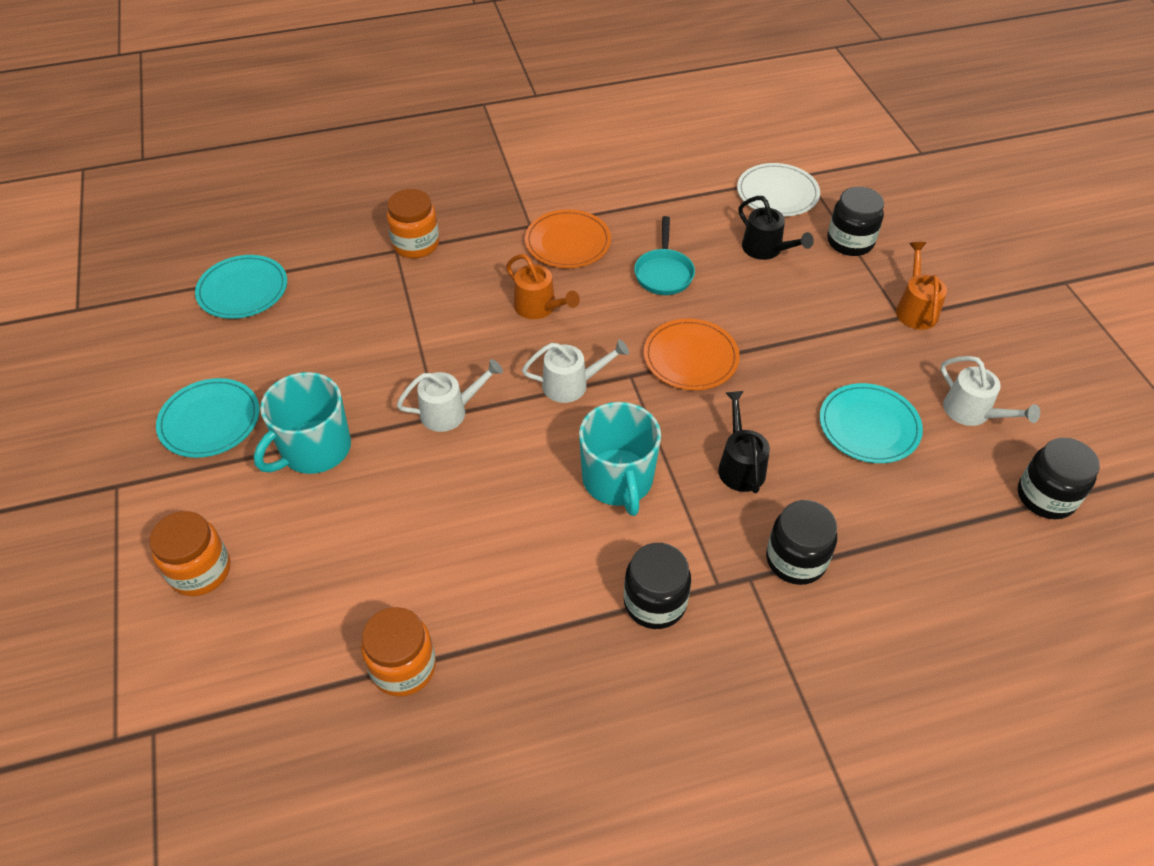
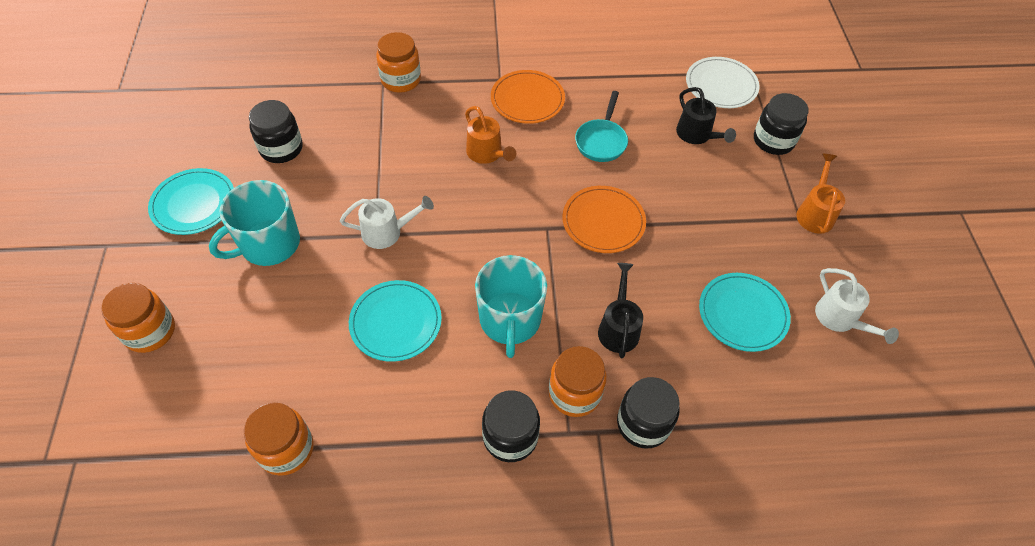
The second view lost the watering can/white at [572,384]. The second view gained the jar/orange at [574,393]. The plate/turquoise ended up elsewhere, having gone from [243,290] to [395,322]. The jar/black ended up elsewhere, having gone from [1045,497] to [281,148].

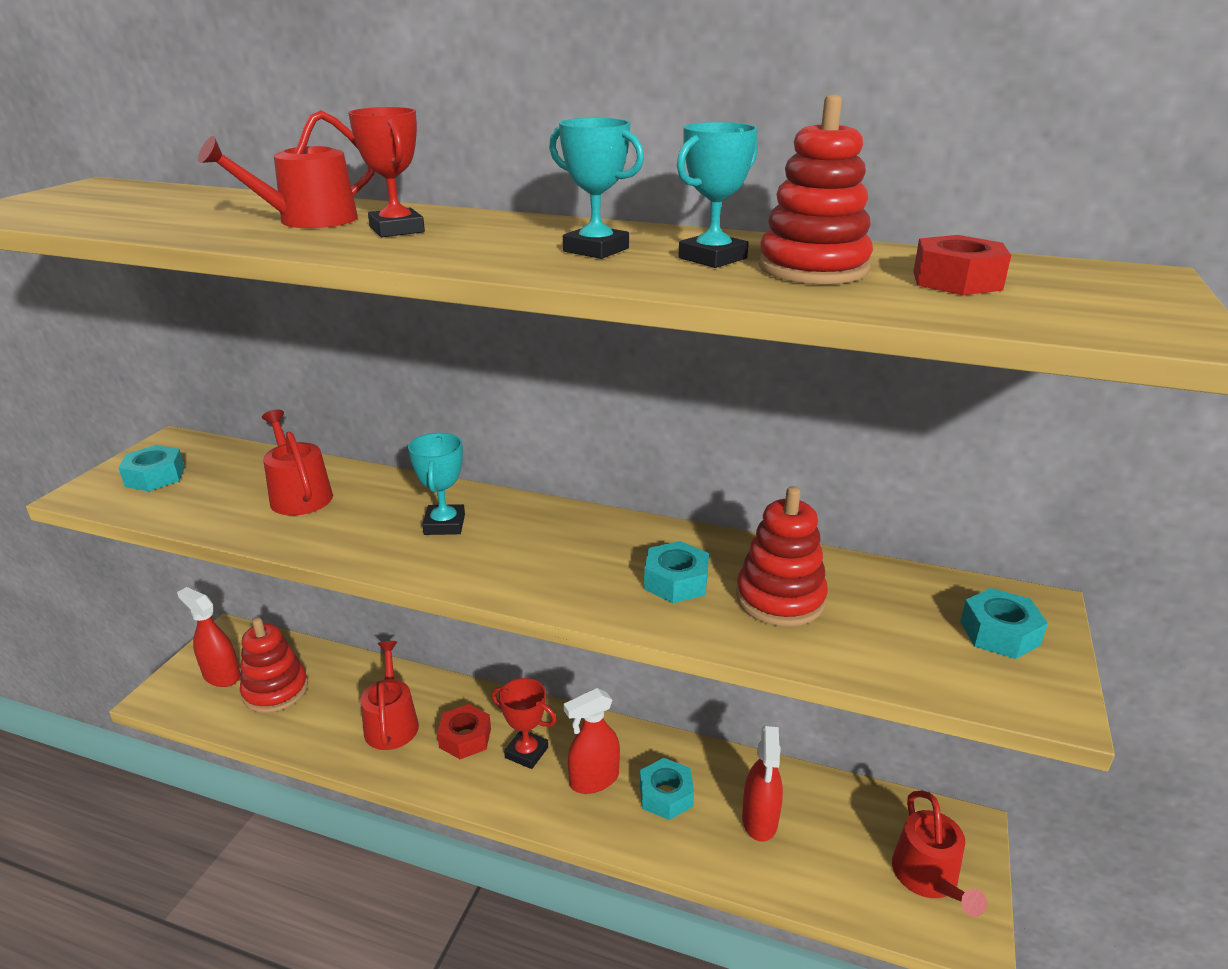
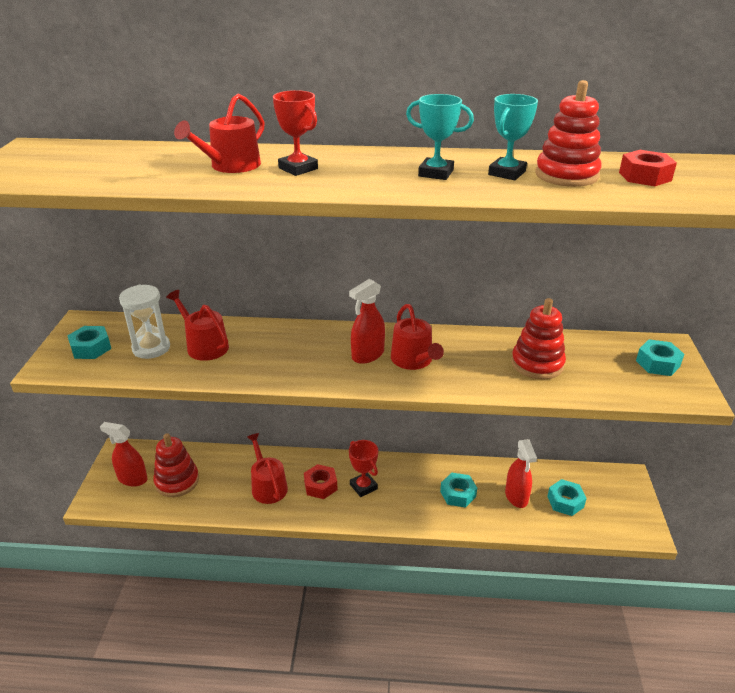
The second view lost the trophy/turquoise at [444,524]. The second view gained the hourglass/white at [151,348]. The spray bottle/red ended up elsewhere, having gone from [594,780] to [367,355]. The nut/turquoise ended up elsewhere, having gone from [676,581] to [565,502]. The watering can/red ended up elsewhere, having gone from [928,877] to [414,360]. The trophy/red at [526,752] ended up facing another way, 45 degrees clockwise from before.

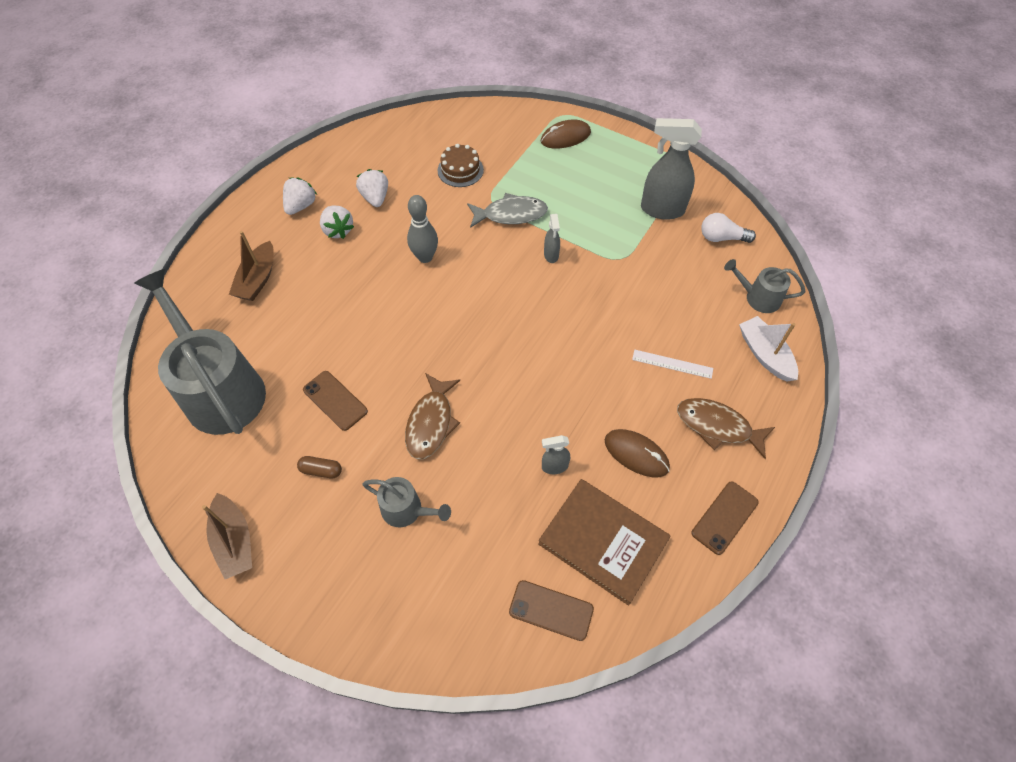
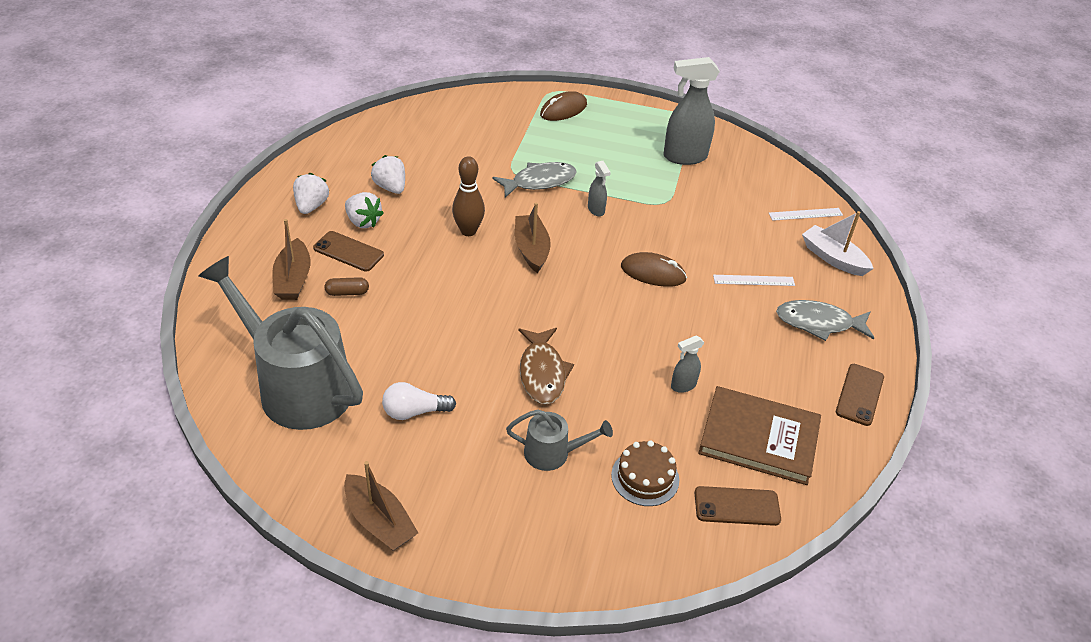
The second view gained the boat/brown at [531,249]. The capsule/brown ended up elsewhere, having gone from [321,470] to [347,292]. The phone/brown ended up elsewhere, having gone from [335,400] to [348,251]. The cake/brown ended up elsewhere, having gone from [460,170] to [645,477]. The mouse/brown ended up elsewhere, having gone from [636,454] to [653,273]. The light bulb/white ended up elsewhere, having gone from [721,238] to [414,411]. Where the watering can/grey stood at [758,297], the ruler/white came to stand at [805,214]. What was the bowling pin/grey at [425,257] turned into the bowling pin/brown at [468,231]. What was the fish/brown at [718,426] turned into the fish/grey at [819,323].

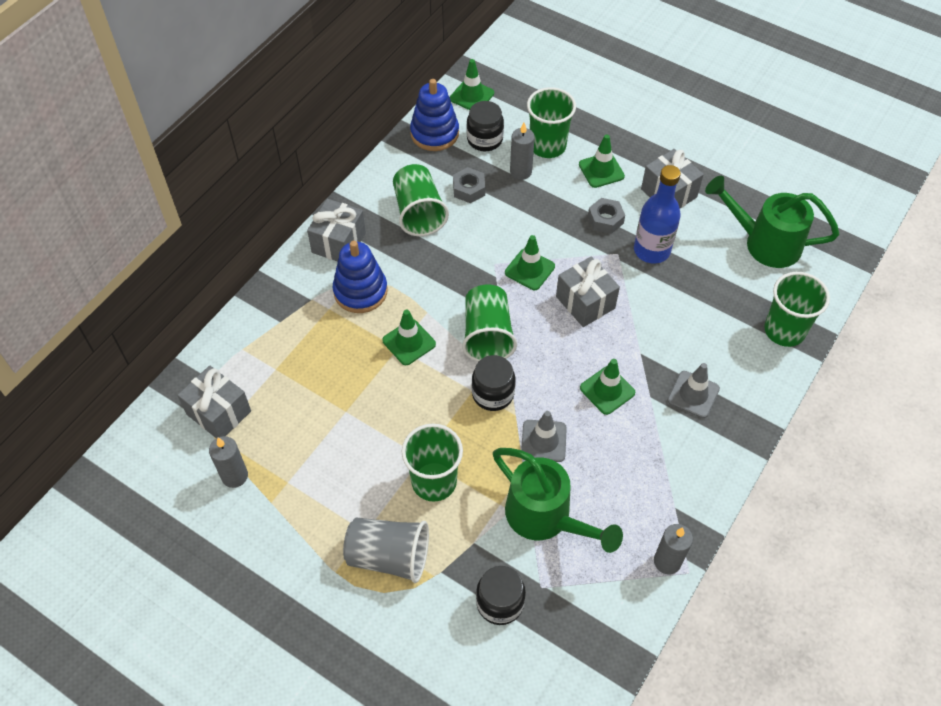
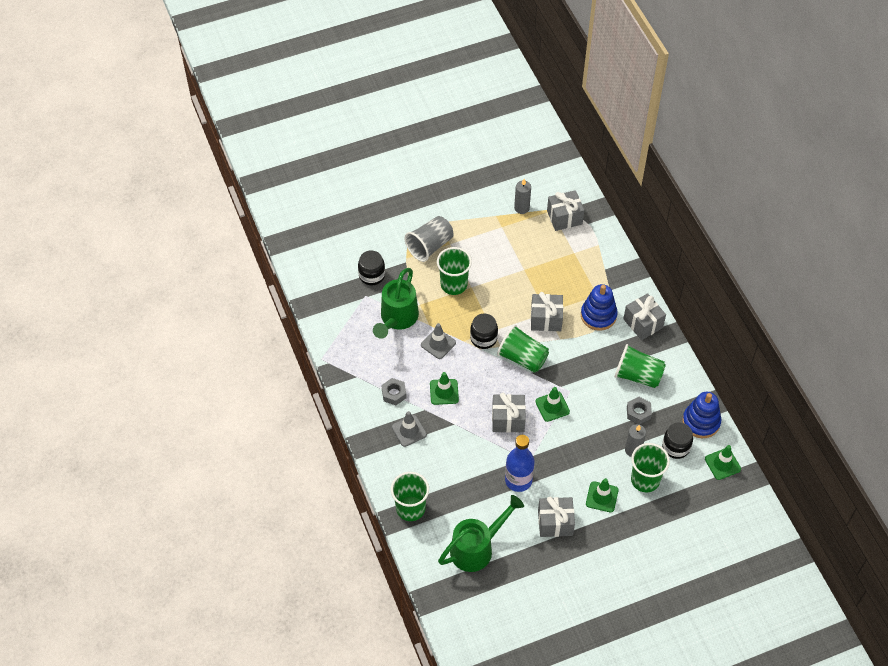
The second view lost the candle/grey at [667,561]. The nut/grey ended up elsewhere, having gone from [605,219] to [394,394]. Where the traffic cone/green stood at [409,342], the gift/grey came to stand at [546,319]. The watering can/green at [545,517] ended up facing another way, 60 degrees counterclockwise from before.

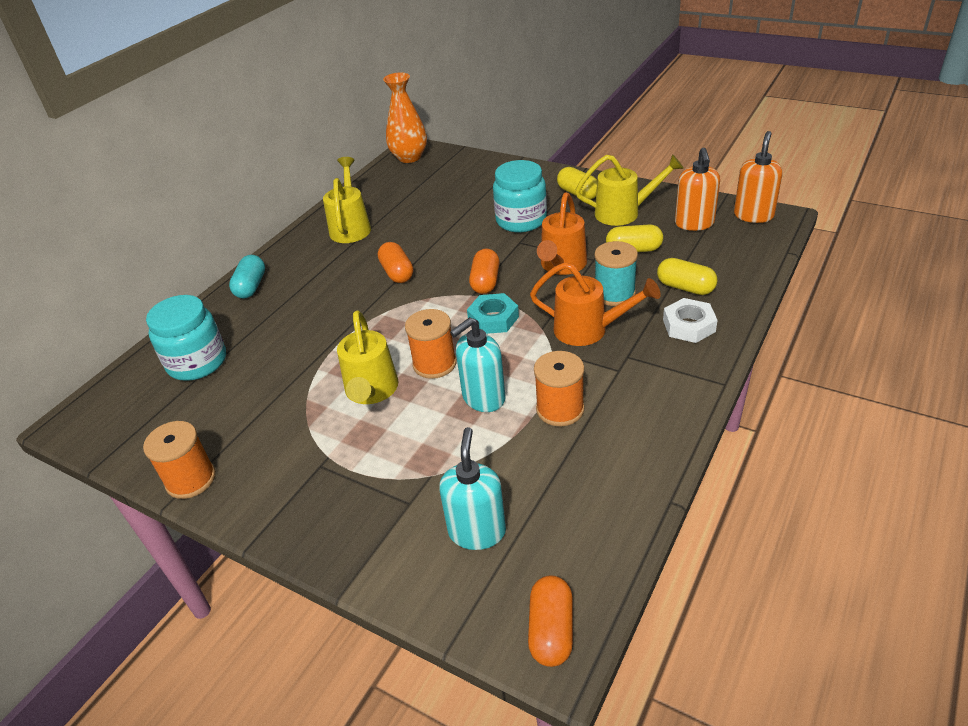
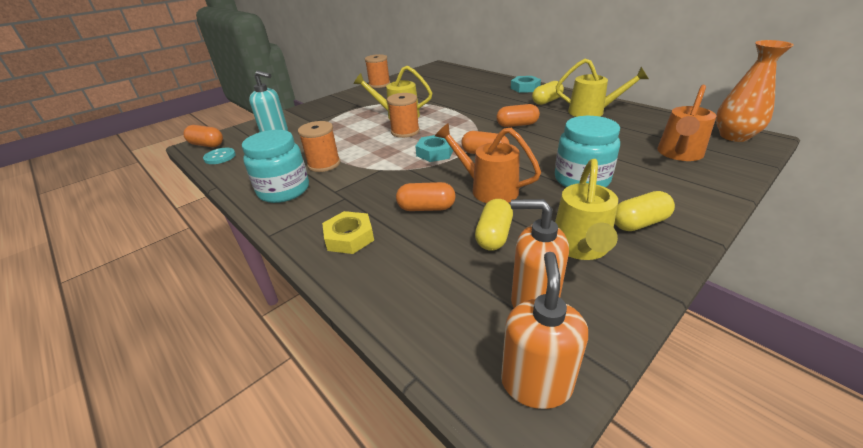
The second view lost the soap dispenser/turquoise at [483,398]. The second view gained the button/turquoise at [220,157]. The jar/turquoise ended up elsewhere, having gone from [197,362] to [284,190]. The watering can/orange ended up elsewhere, having gone from [588,330] to [679,154]. The capsule/yellow ended up elsewhere, having gone from [685,287] to [546,101]. Where the capsule/turquoise stood at [251,286], the nut/turquoise came to stand at [525,88]. Where the spool/turquoise stood at [614,294], the capsule/orange came to stand at [426,208]. What was the nut/white at [689,325] turned into the nut/yellow at [349,237]. The soap dispenser/orange at [753,215] ended up facing another way, 120 degrees counterclockwise from before.

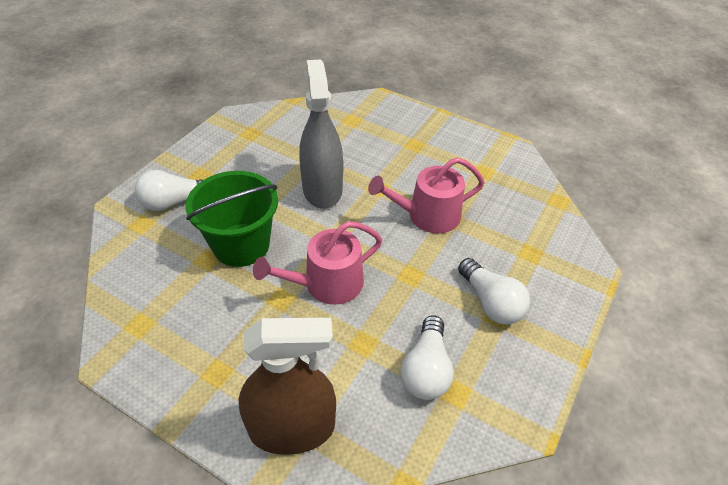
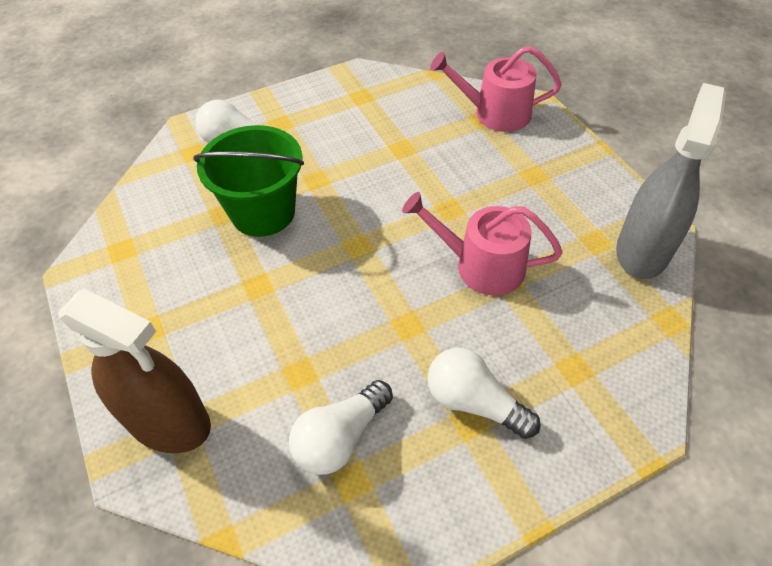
The watering can/pink ended up elsewhere, having gone from [327,284] to [495,113]. The spray bottle/grey ended up elsewhere, having gone from [322,189] to [642,250]. The light bulb/white at [490,302] ended up facing another way, 120 degrees clockwise from before.

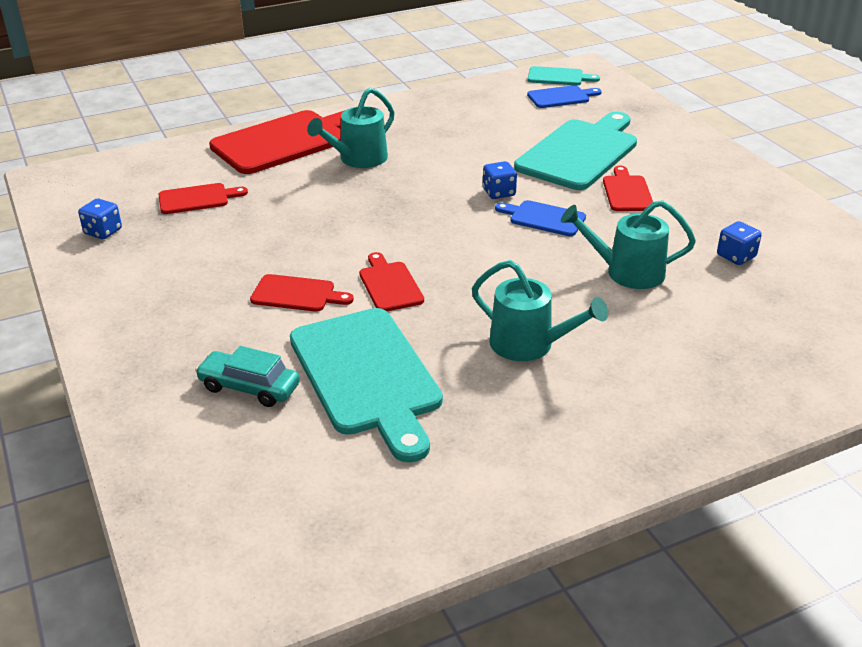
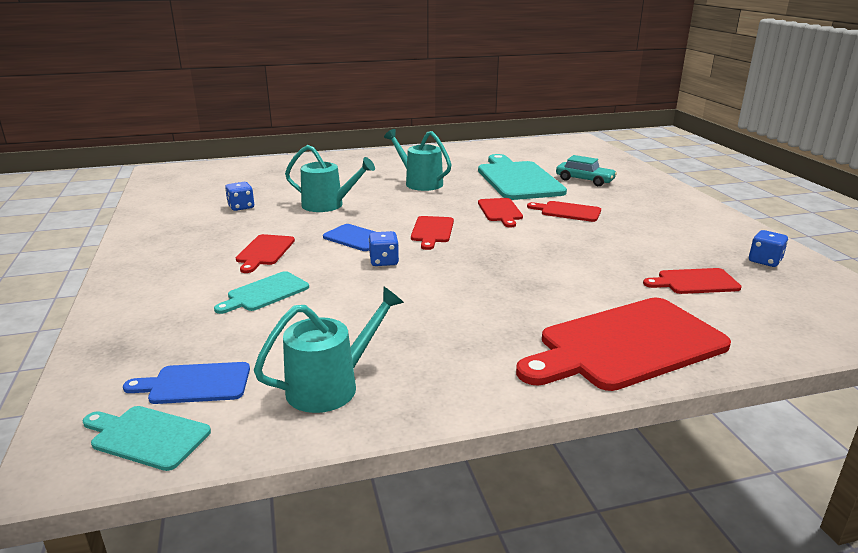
The second view gained the cutting board/red at [432,231]. The watering can/turquoise ended up elsewhere, having gone from [358,159] to [330,386]. The size of the cutting board/turquoise at [580,152] changed by a factor of 0.49.

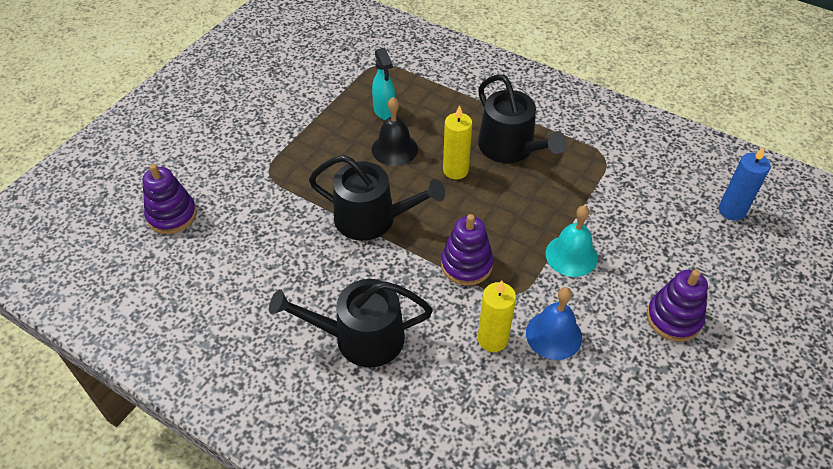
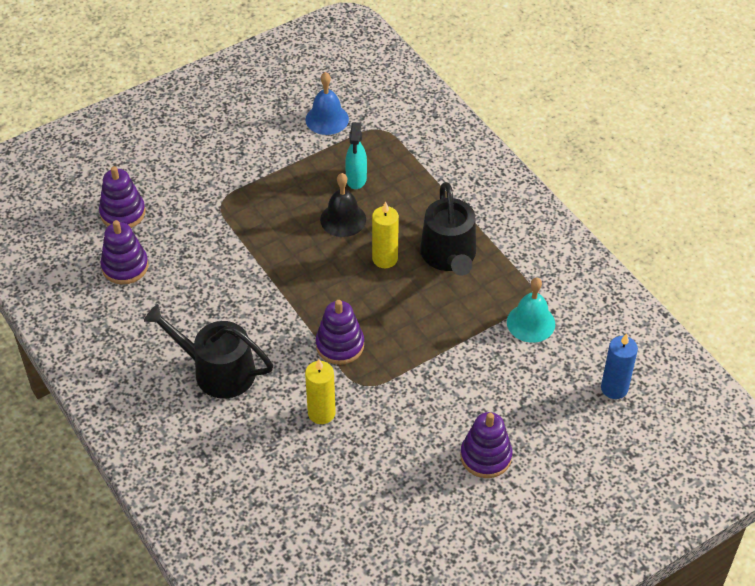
The second view lost the watering can/black at [372,219]. The second view gained the stacking toy/purple at [125,266]. The bell/blue ended up elsewhere, having gone from [553,335] to [327,119]. The bell/turquoise ended up elsewhere, having gone from [571,255] to [531,323].

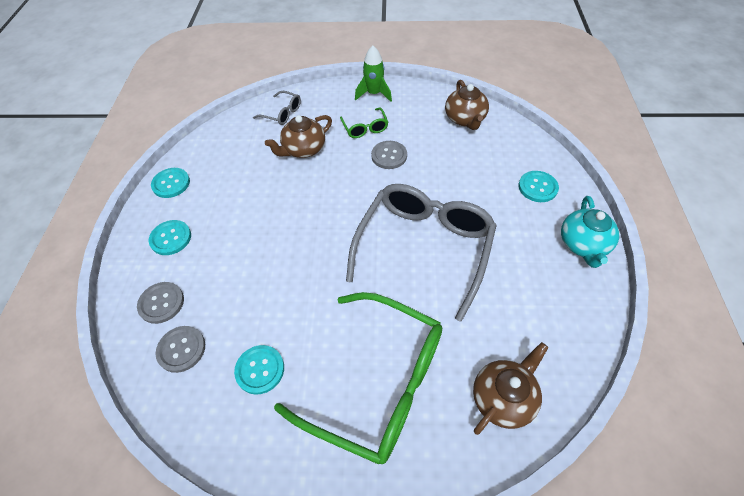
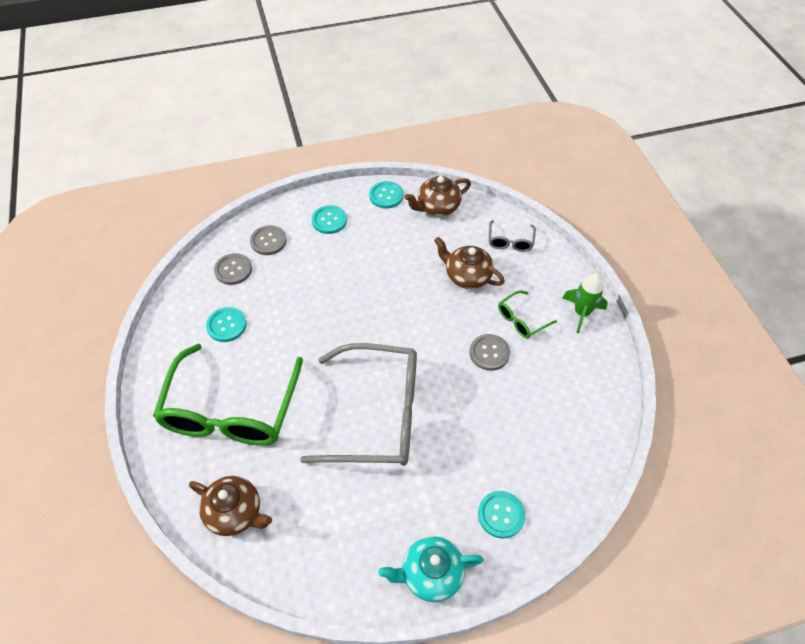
The teapot/brown ended up elsewhere, having gone from [465,119] to [437,207].

